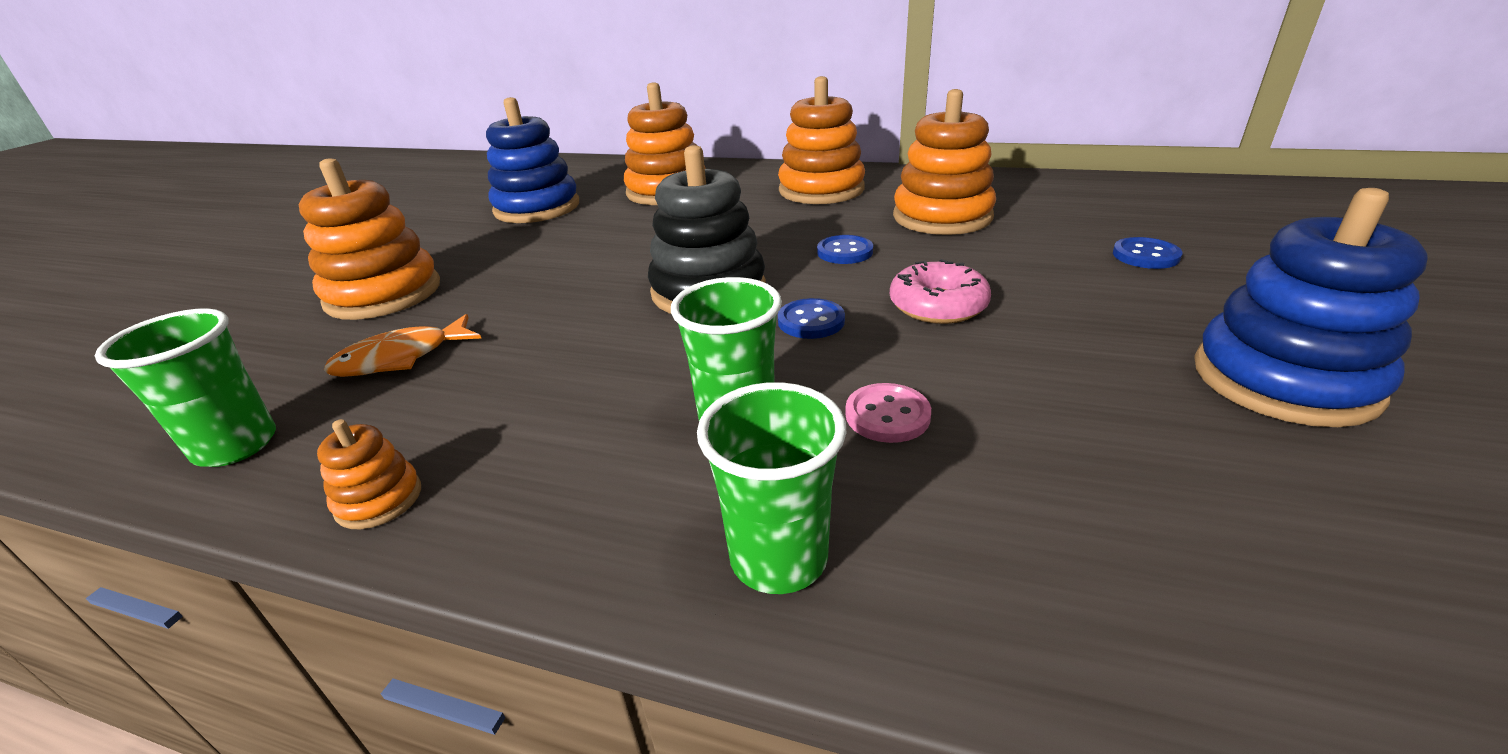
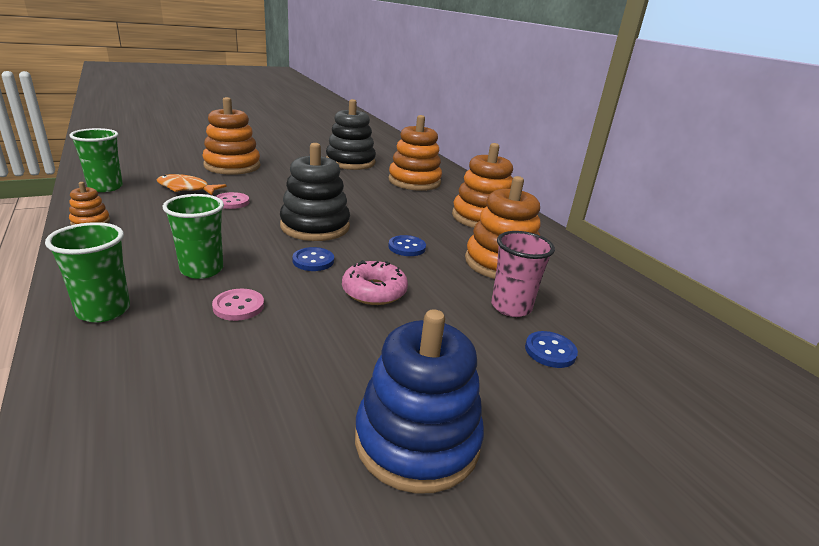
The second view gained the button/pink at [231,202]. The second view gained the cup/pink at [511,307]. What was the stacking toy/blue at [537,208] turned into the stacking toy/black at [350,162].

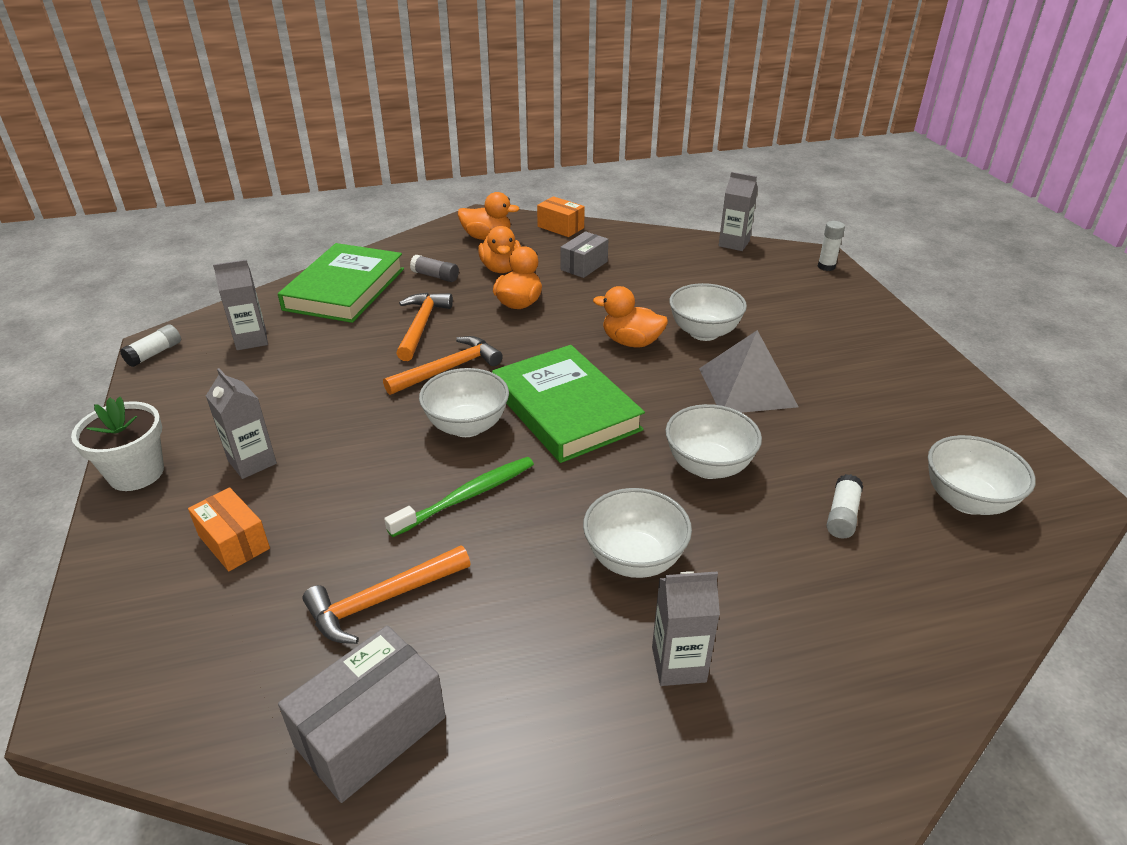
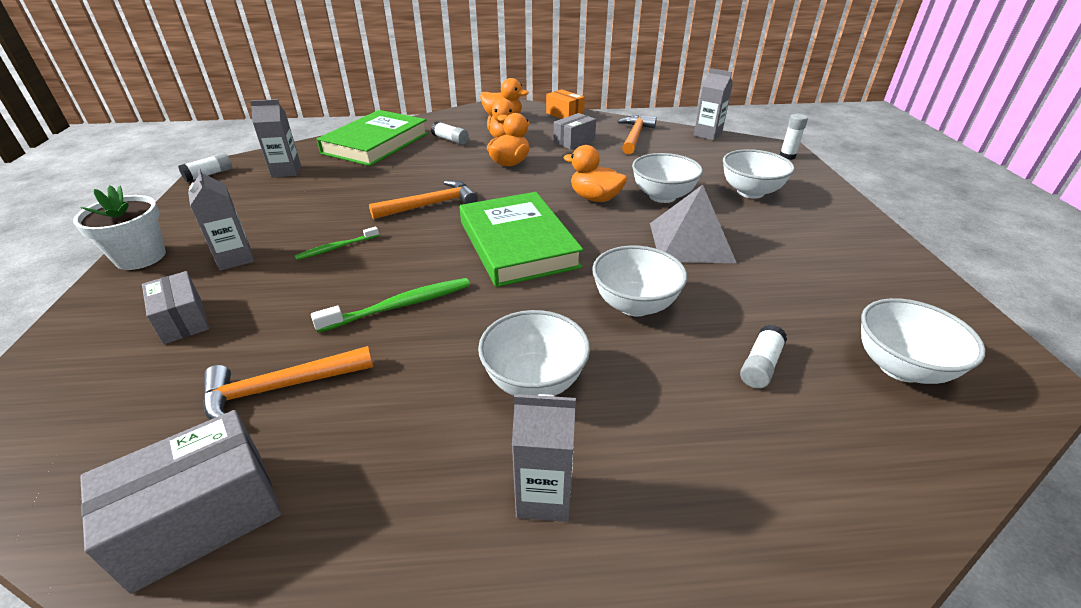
The second view gained the toothbrush/green at [337,248]. The hammer/orange ended up elsewhere, having gone from [421,326] to [634,136]. The bowl/white ended up elsewhere, having gone from [467,426] to [750,192]. What was the box/orange at [234,542] turned into the box/grey at [183,320]. What was the glue stick/grey at [435,276] turned into the glue stick/white at [450,140].

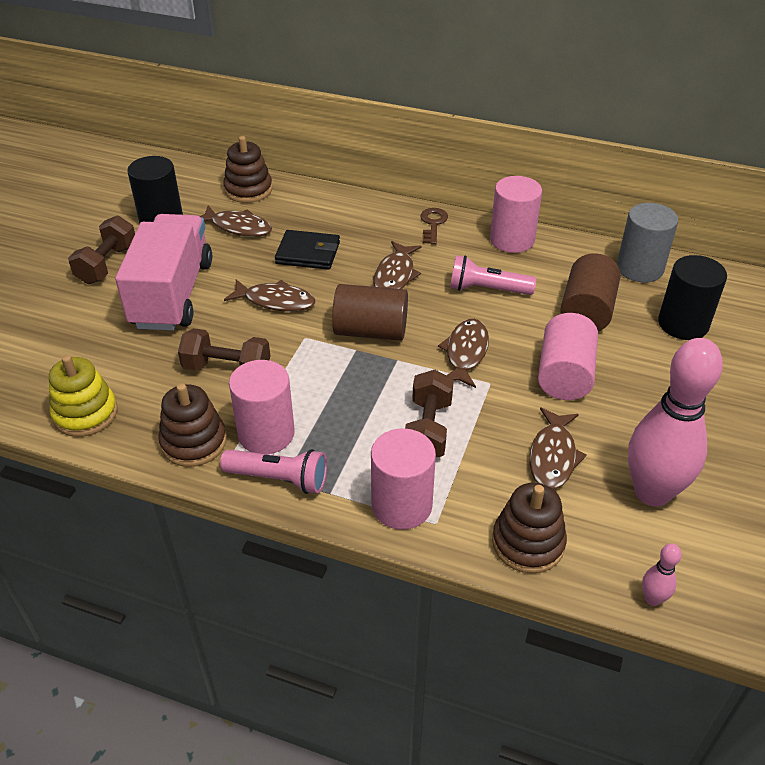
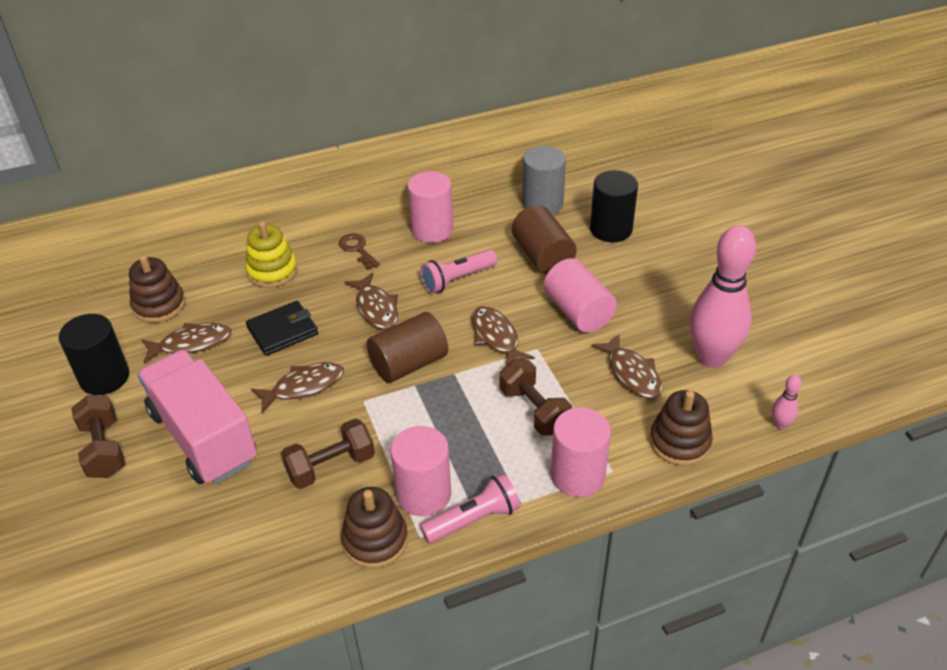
The stacking toy/yellow ended up elsewhere, having gone from [85,413] to [272,271].

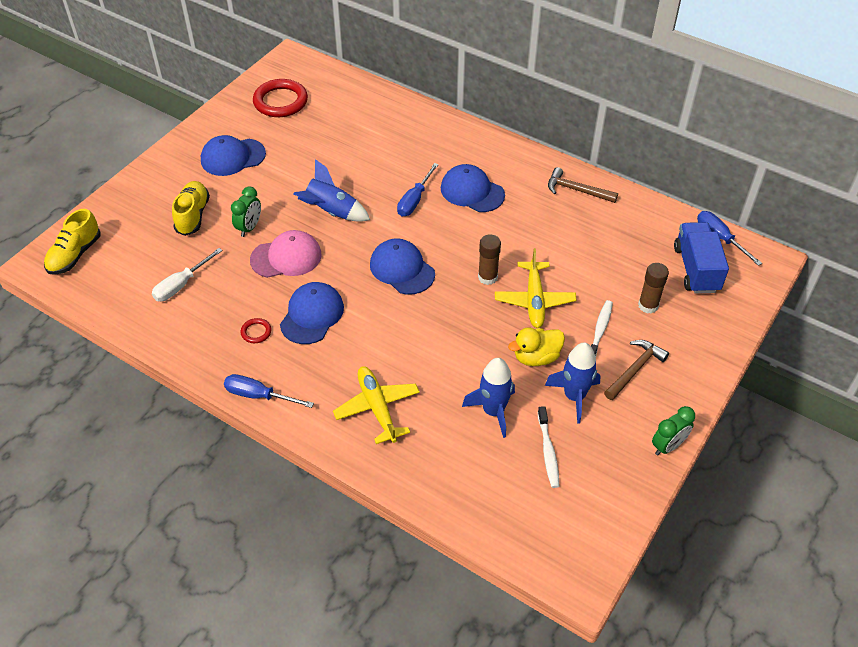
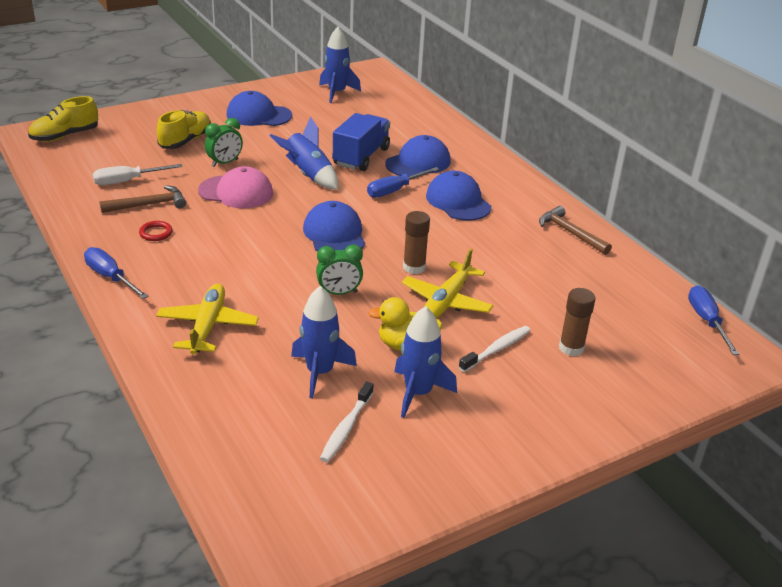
The cap/blue ended up elsewhere, having gone from [312,315] to [418,162]. The hammer/brown ended up elsewhere, having gone from [635,369] to [149,205]. The clock/green ended up elsewhere, having gone from [668,446] to [339,293]. The truck/blue ended up elsewhere, having gone from [696,269] to [361,157]. Where the ring/red stood at [280,101], the rocket/blue came to stand at [337,93].

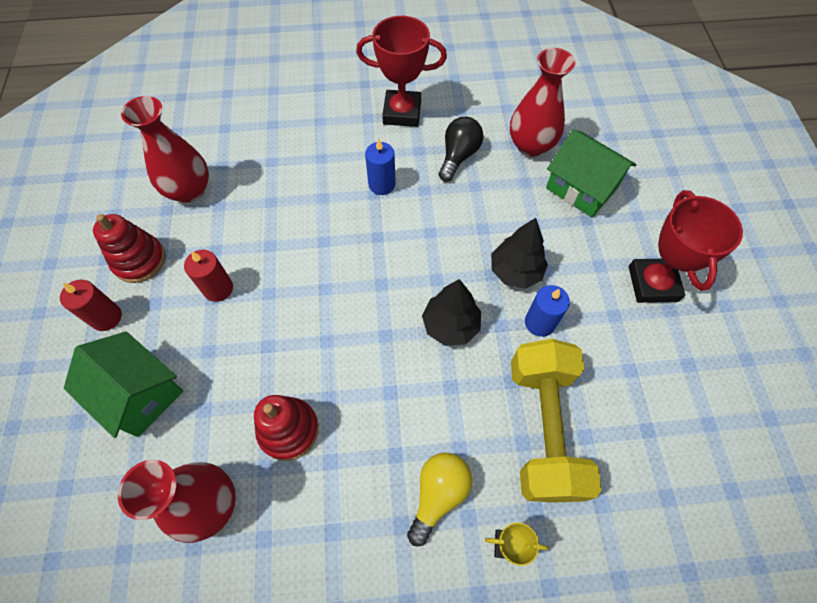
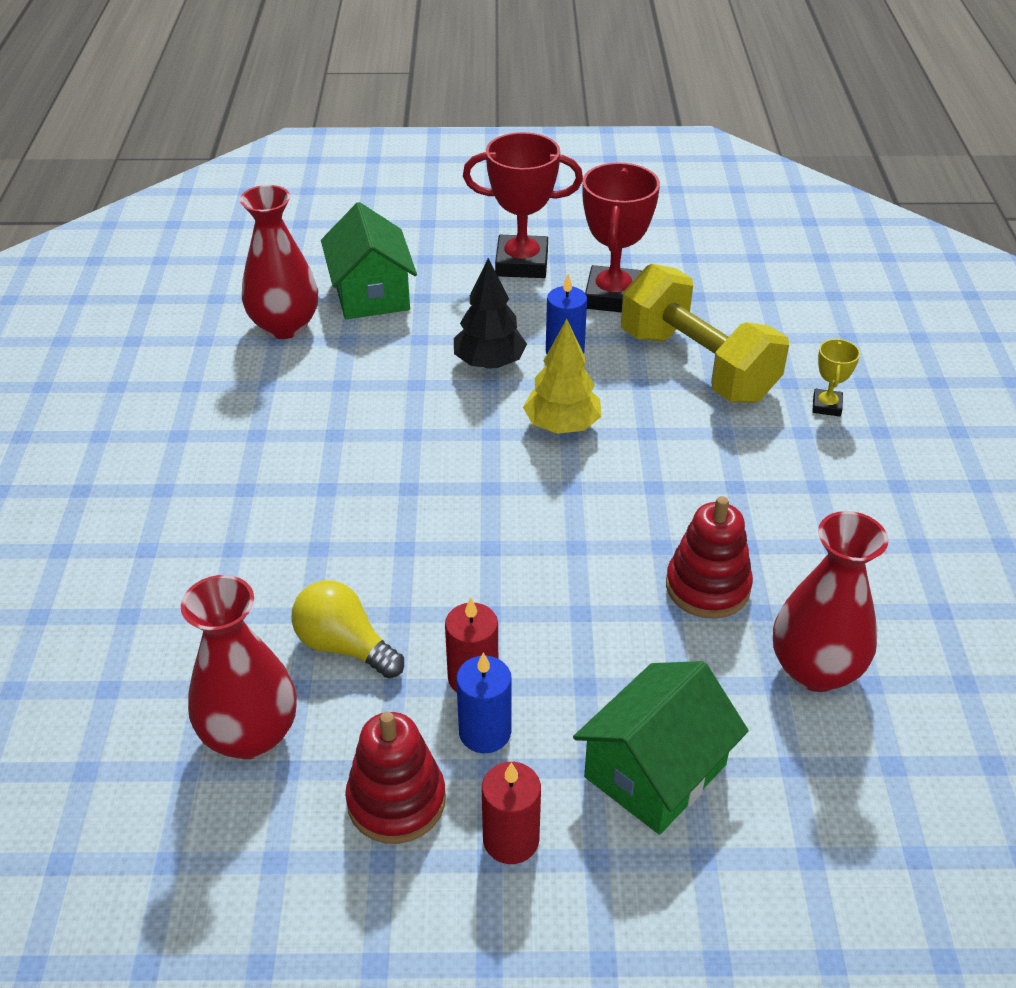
The second view lost the light bulb/black at [458,156]. The trophy/red ended up elsewhere, having gone from [402,112] to [612,296]. The candle/blue ended up elsewhere, having gone from [382,184] to [485,732]. The light bulb/yellow ended up elsewhere, having gone from [438,494] to [344,646]. What was the tree/black at [450,325] turned into the tree/yellow at [562,425]. The dumbbell/yellow at [543,428] ended up facing another way, 45 degrees clockwise from before. The house/green at [581,188] ended up facing another way, 60 degrees counterclockwise from before.

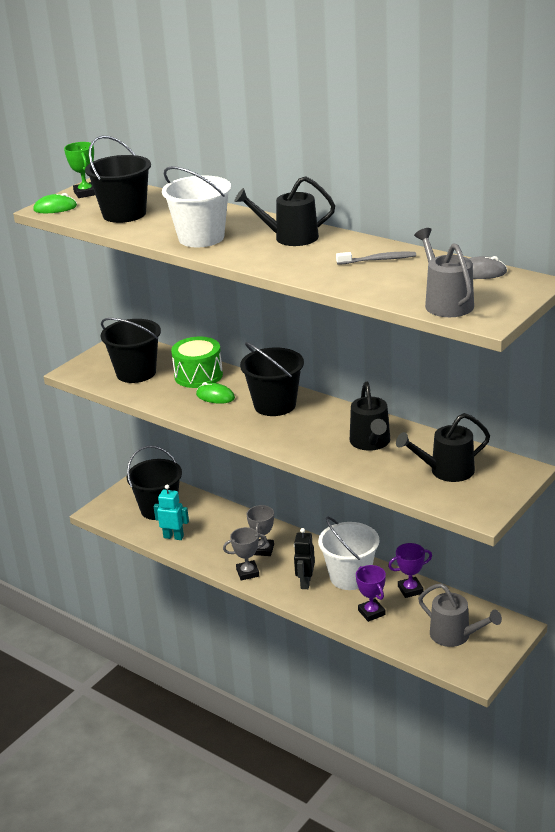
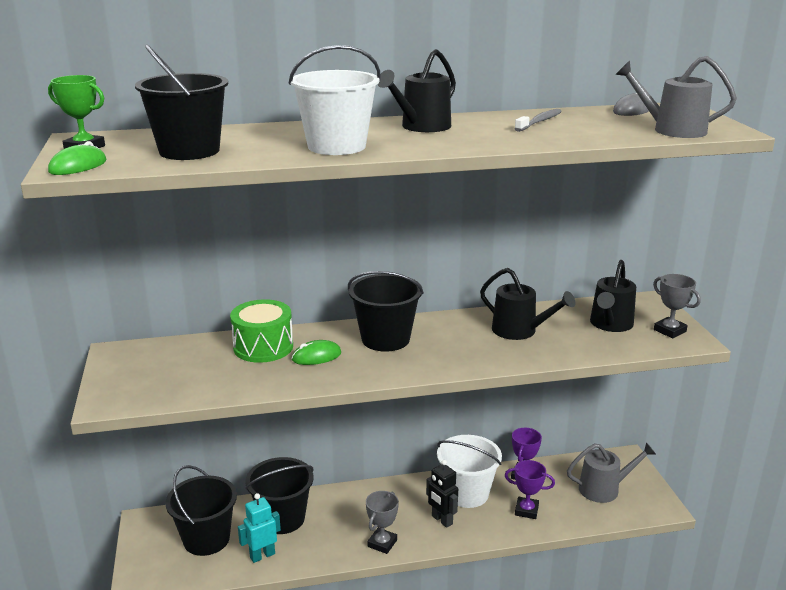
The bucket/black ended up elsewhere, having gone from [136,373] to [282,518]. The trophy/grey ended up elsewhere, having gone from [263,550] to [669,330].

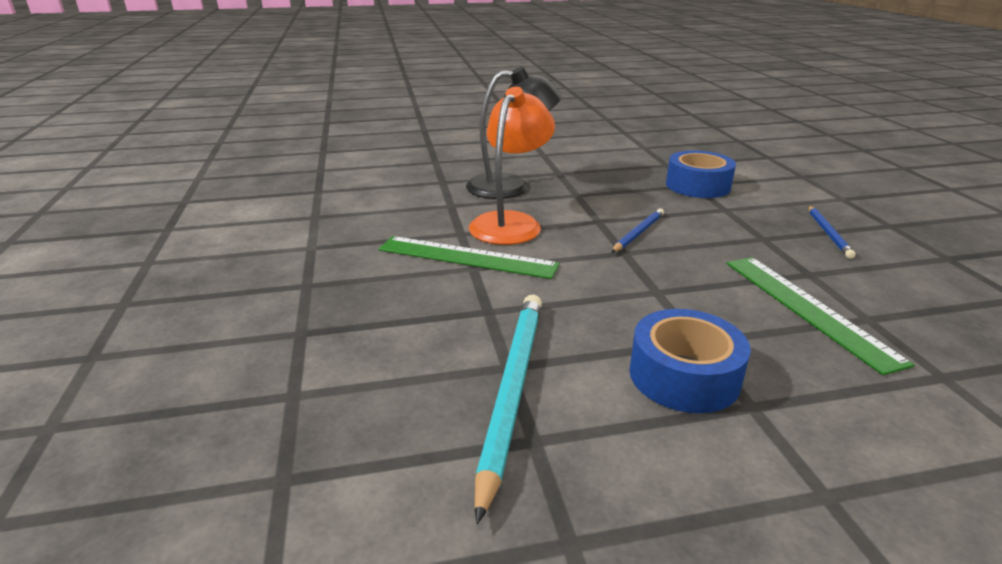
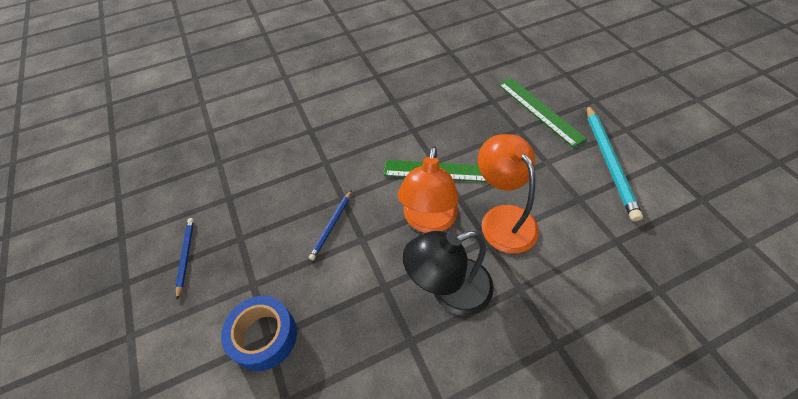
The second view lost the tape/blue at [684,376]. The second view gained the lamp/orange at [503,218]. The pencil/turquoise ended up elsewhere, having gone from [511,390] to [609,162]. The ruler/green ended up elsewhere, having gone from [807,308] to [540,110].

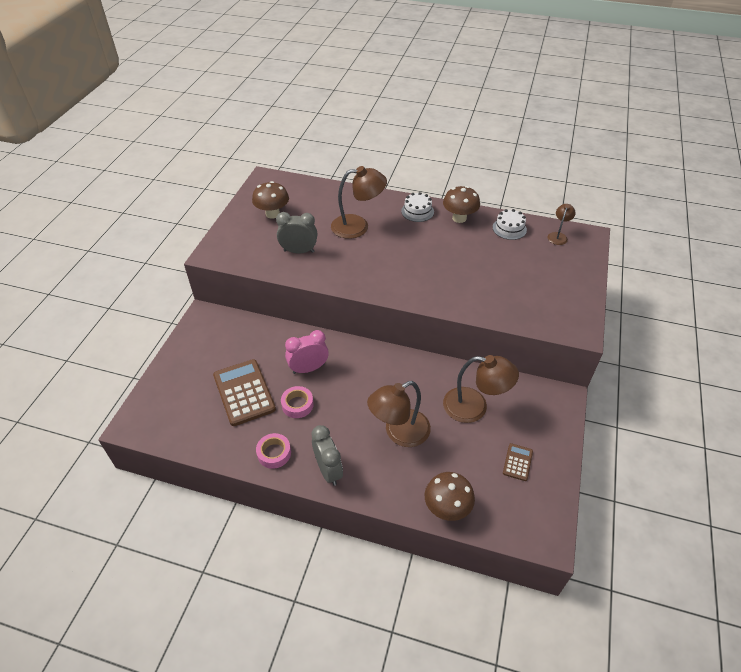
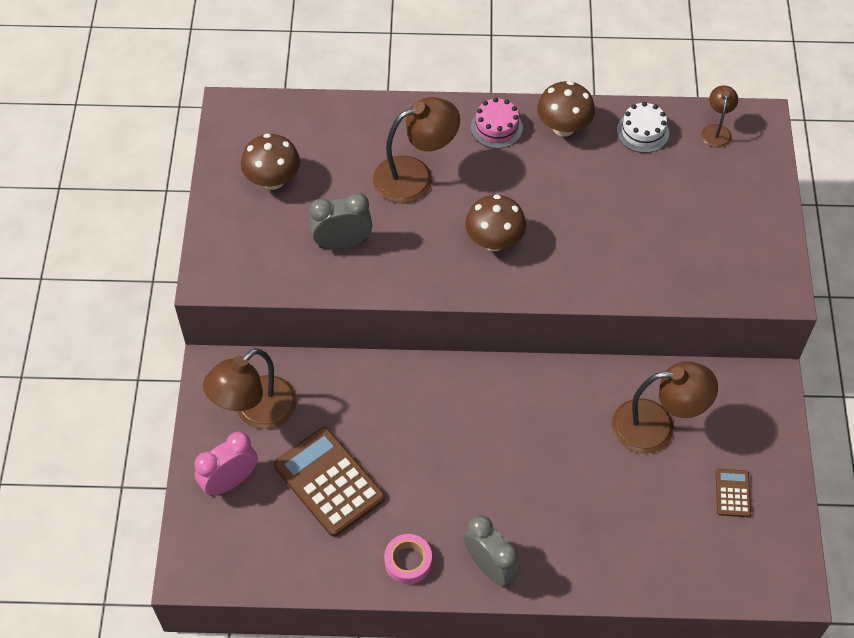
The second view lost the tape/pink at [297,405]. The clock/pink ended up elsewhere, having gone from [308,368] to [230,481]. The lamp/brown ended up elsewhere, having gone from [399,433] to [255,412]. The mushroom/brown ended up elsewhere, having gone from [447,508] to [494,241]. What was the cake/white at [417,211] turned into the cake/pink at [496,127].

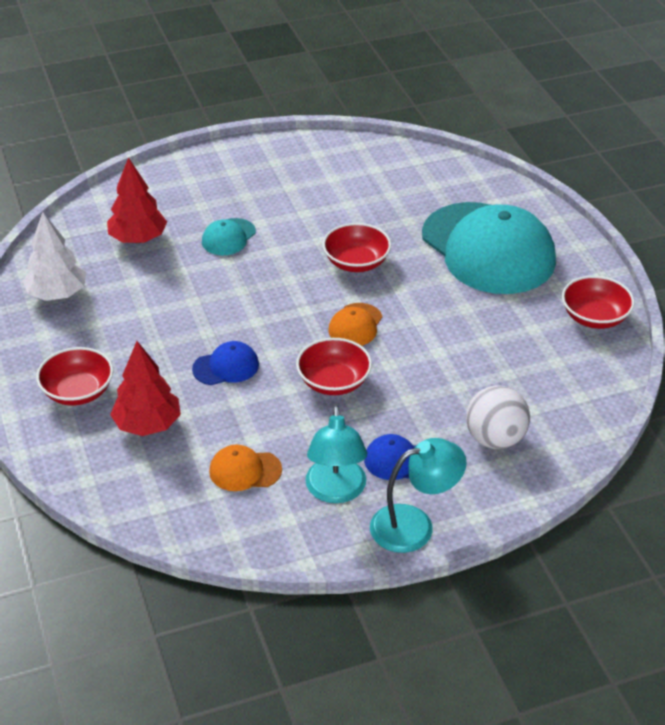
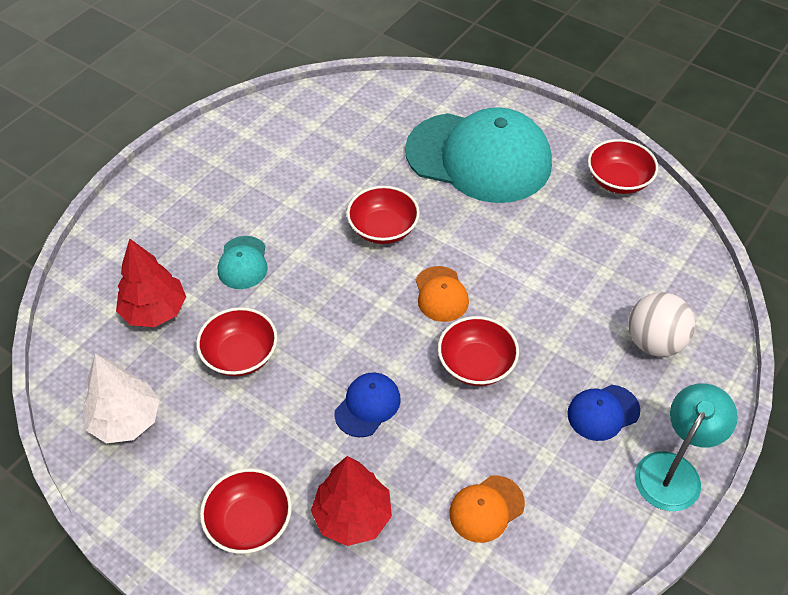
The second view lost the lamp/turquoise at [336,491]. The second view gained the bowl/red at [240,355].

